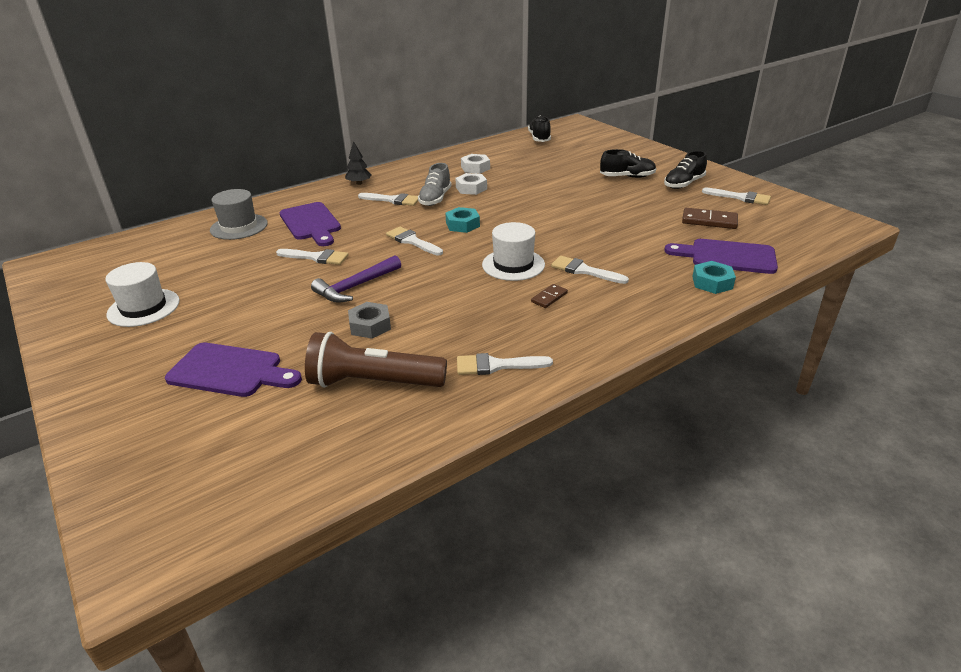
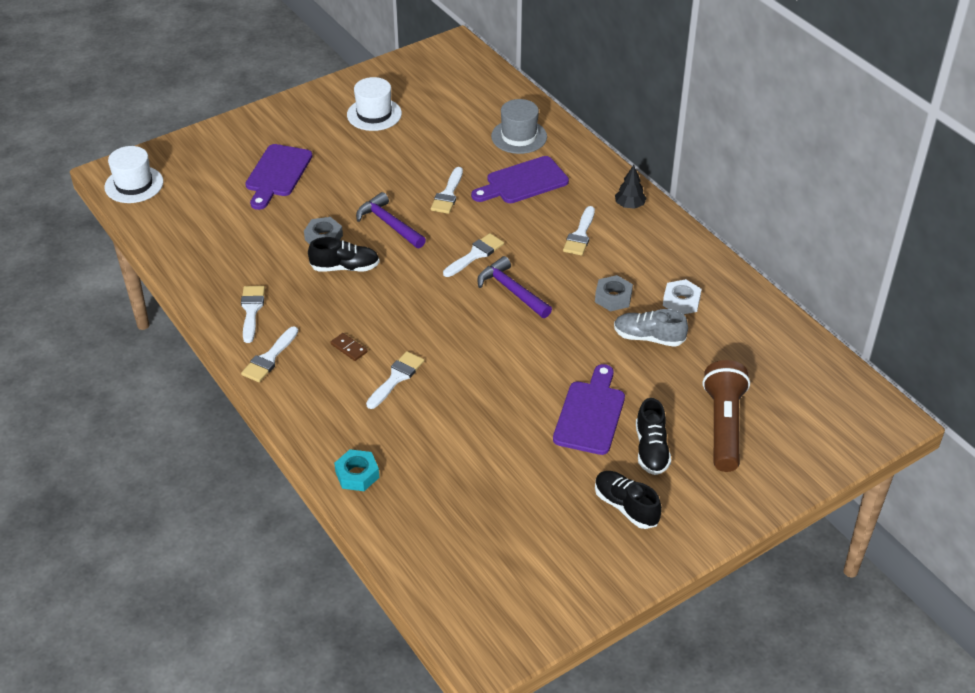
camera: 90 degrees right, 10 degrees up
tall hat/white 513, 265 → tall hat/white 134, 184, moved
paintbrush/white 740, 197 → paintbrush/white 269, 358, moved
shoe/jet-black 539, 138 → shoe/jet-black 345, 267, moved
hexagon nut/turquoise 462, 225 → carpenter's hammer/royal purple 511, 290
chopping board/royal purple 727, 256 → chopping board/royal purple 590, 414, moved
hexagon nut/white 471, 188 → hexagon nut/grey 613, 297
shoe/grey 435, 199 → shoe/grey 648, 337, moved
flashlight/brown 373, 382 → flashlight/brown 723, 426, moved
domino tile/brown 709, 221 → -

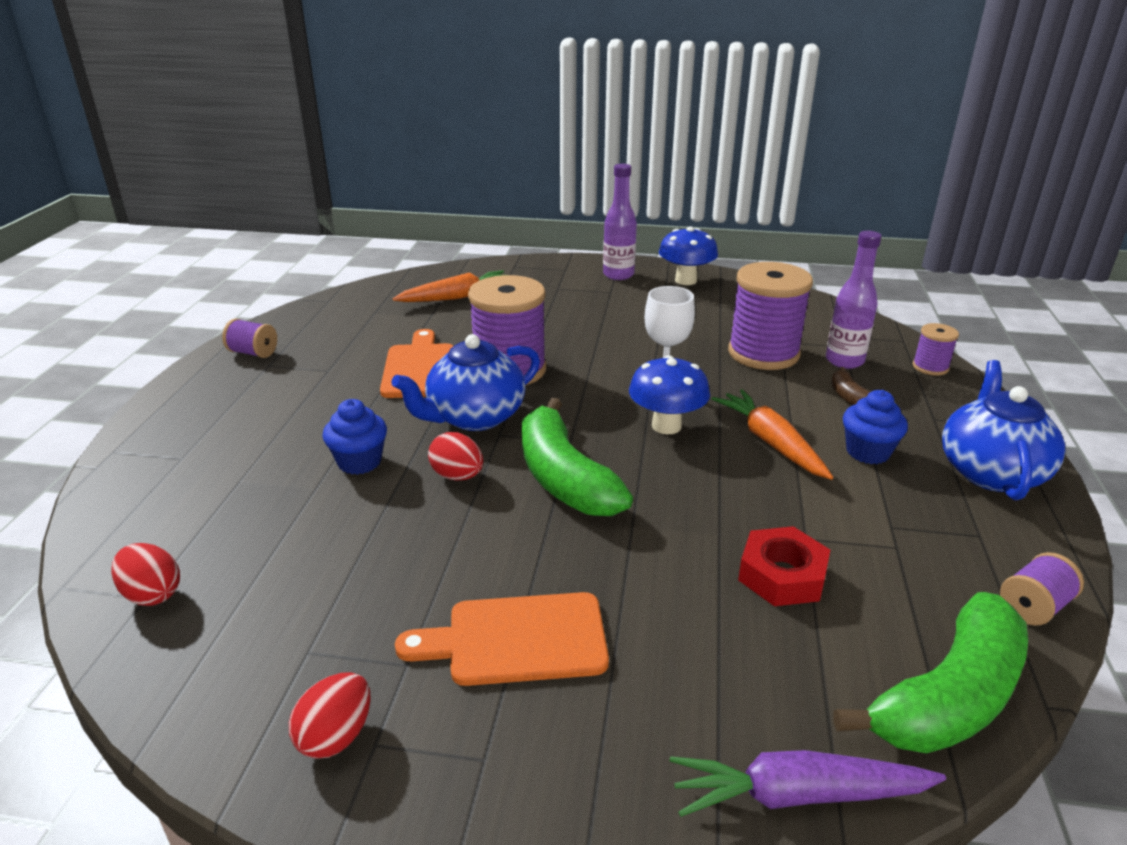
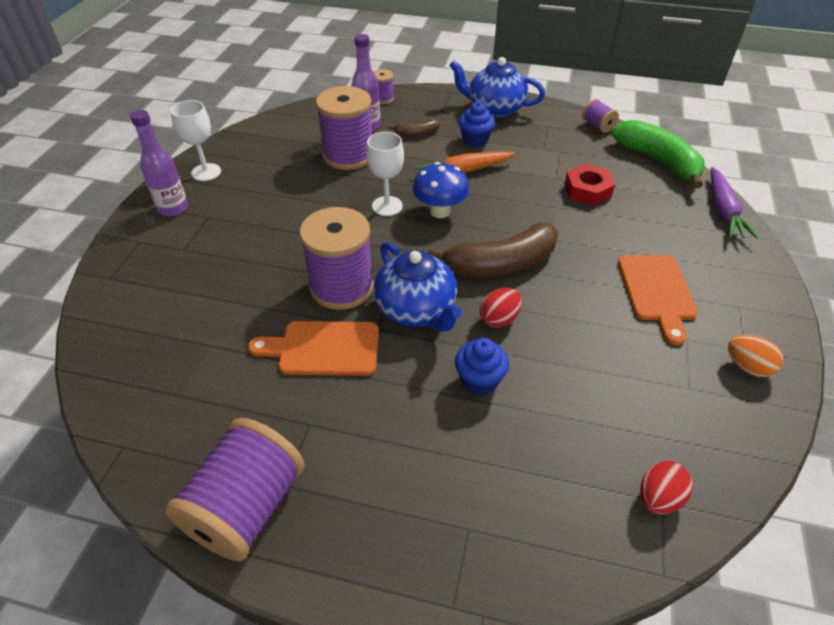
camera: 85 degrees left, 15 degrees up
bobbin/royal purple 253, 353 → bobbin/royal purple 246, 507, x2.11
mushroom/cobalt 686, 280 → chalice/white 206, 172
banana/emerald 564, 477 → banana/brown 501, 264
toy egg/crimson 336, 736 → toy egg/bright orange 747, 367
root vegetable/bright orange 456, 297 → -

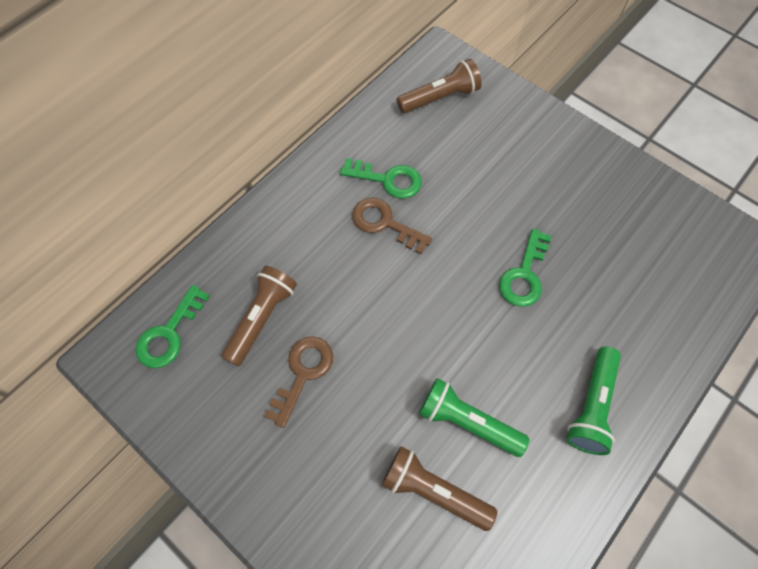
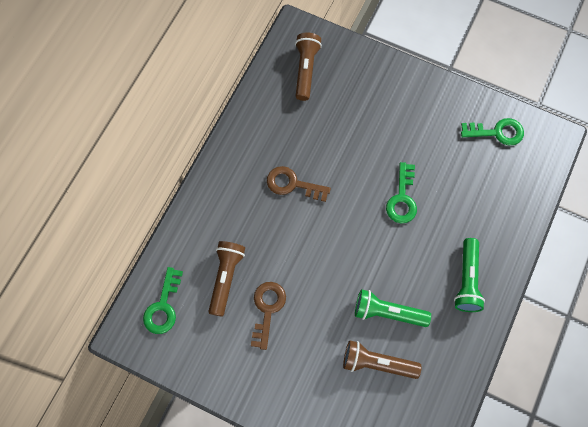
camera: 15 degrees left, 5 degrees up
flashlight/brown 439, 98 → flashlight/brown 305, 70, 45 degrees counterclockwise
door key/emerald 388, 180 → door key/emerald 497, 132, moved

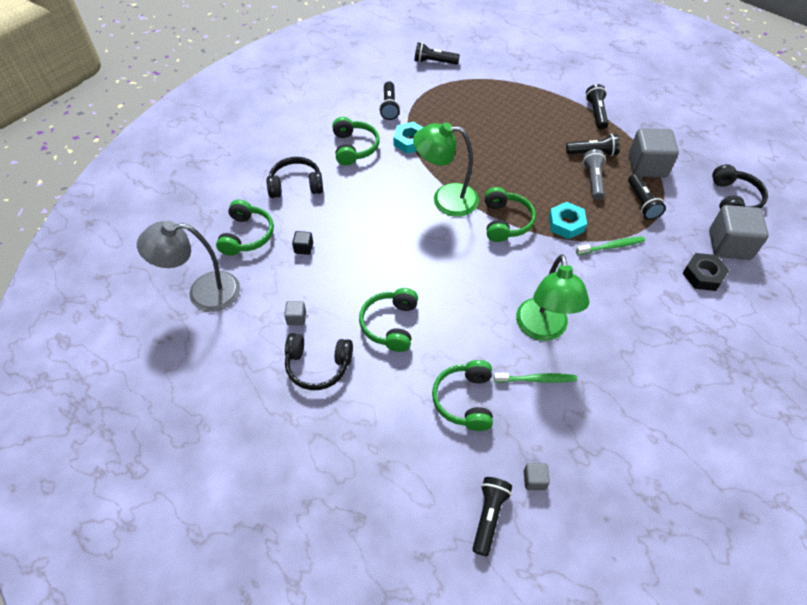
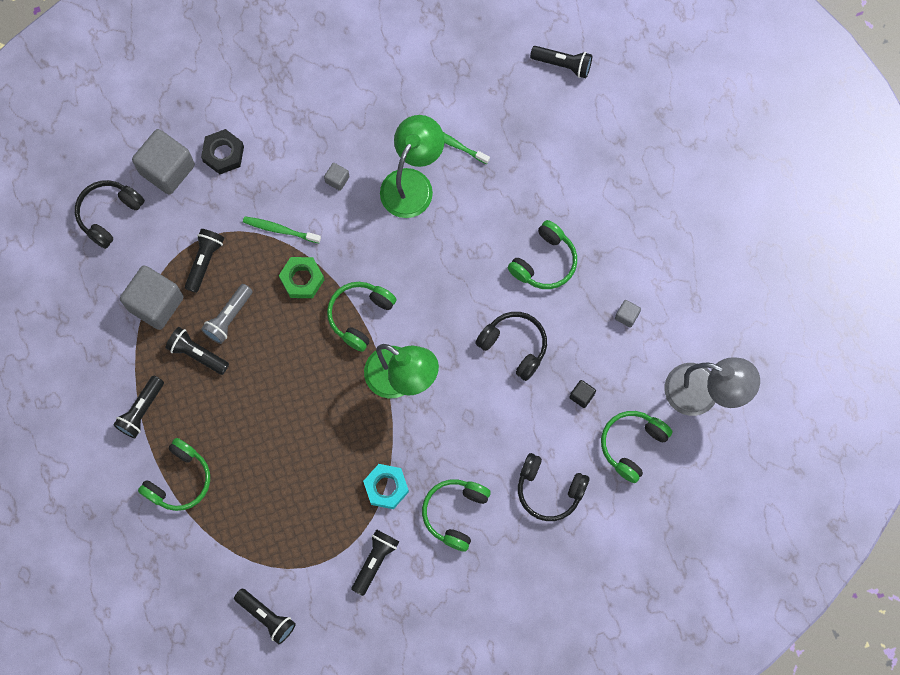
camera: 150 degrees left, 20 degrees up
headset/emerald 465, 400 → headset/emerald 179, 480, moved
hexagon nut/turquoise 566, 224 → hexagon nut/emerald 302, 279
cube/grey 534, 480 → cube/grey 337, 179, moved
headset/jet-black 318, 366 → headset/jet-black 514, 346, moved
flashlight/jet-black 489, 516 → flashlight/jet-black 563, 64, 120 degrees counterclockwise

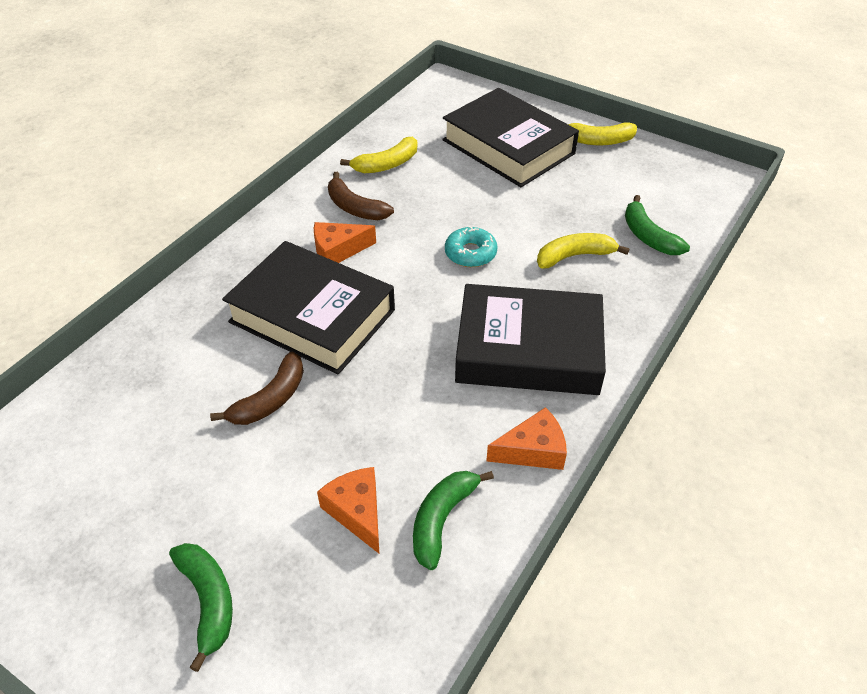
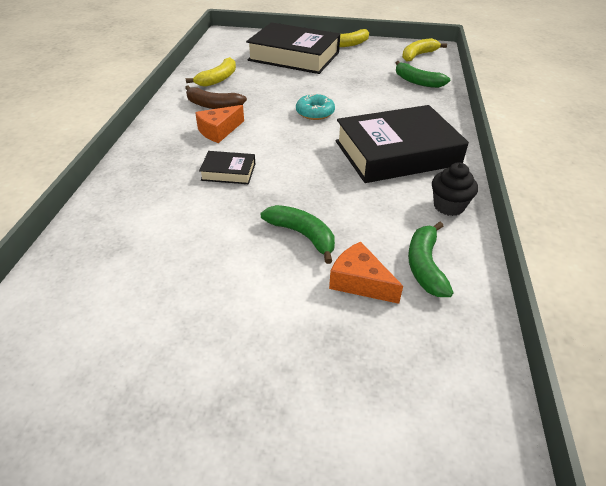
camera: 25 degrees left, 5 degrees down
book/jet-black 312, 316 → book/jet-black 228, 172, x0.44
banana/emerald 208, 601 → banana/emerald 302, 235, moved
banana/golden 574, 256 → banana/golden 418, 55, moved
cheese wedge/bright orange 533, 450 → fairy cake/jet-black 448, 206
banana/brown 270, 399 → -

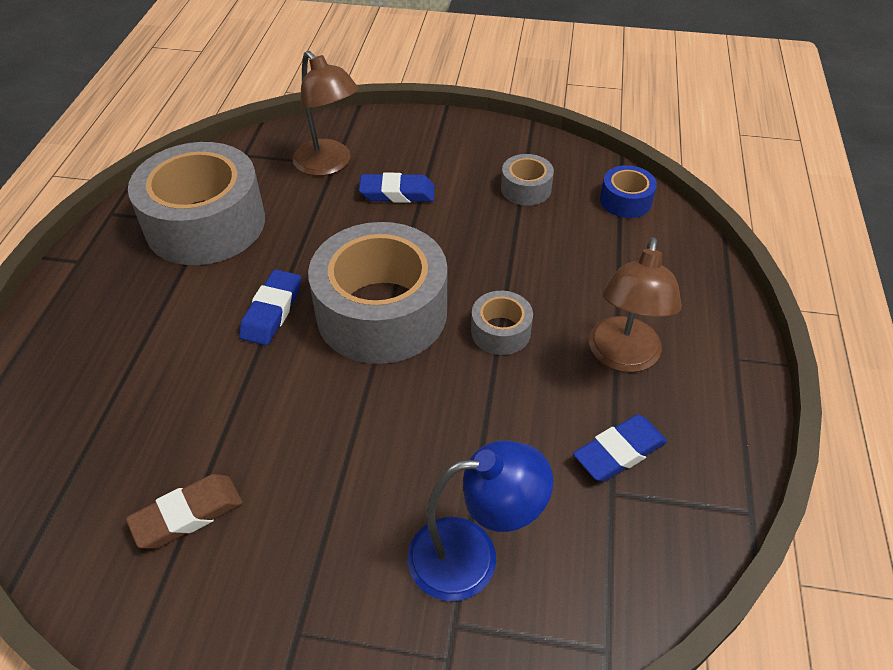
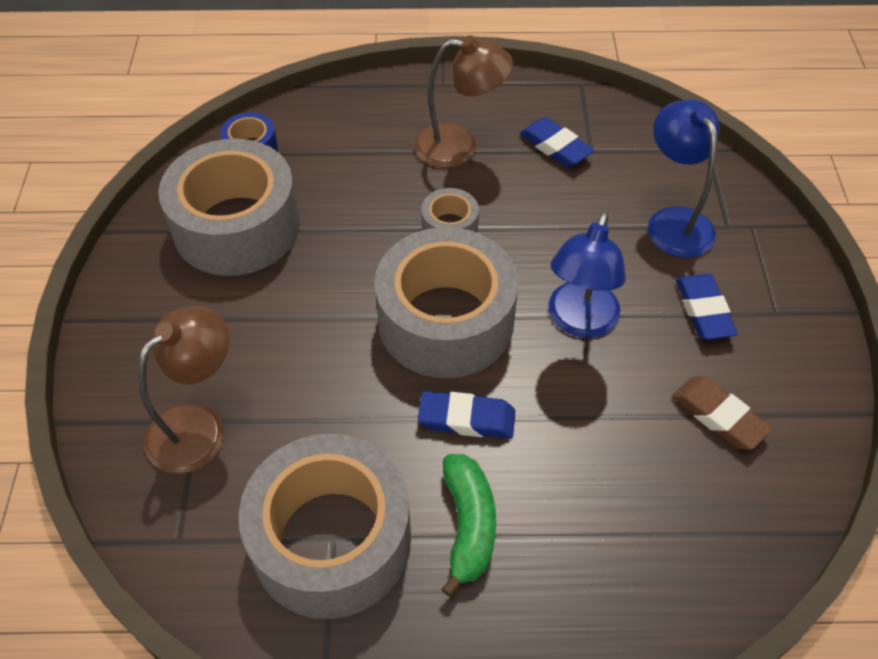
camera: 100 degrees left, 5 degrees up
roll of tape/grey 526, 189 → roll of tape/grey 237, 226, x2.23
- → banana/emerald 468, 525
- → desk lamp/cobalt 579, 322
gum eraser/cobalt 397, 193 → gum eraser/cobalt 703, 310, moved

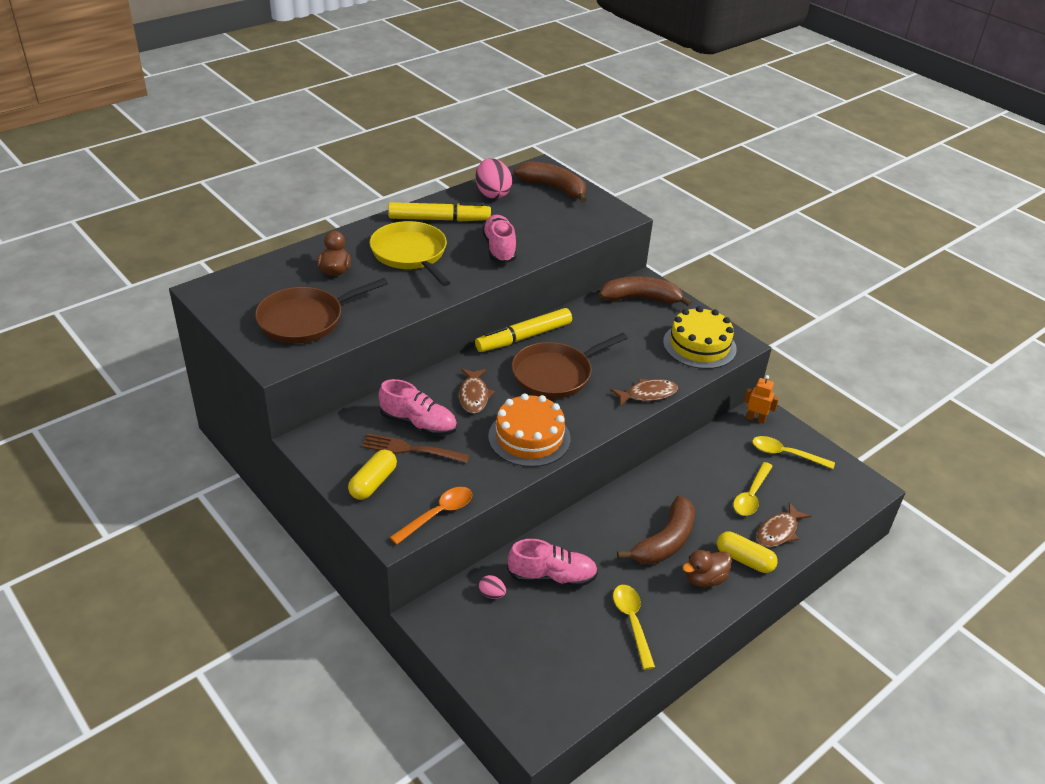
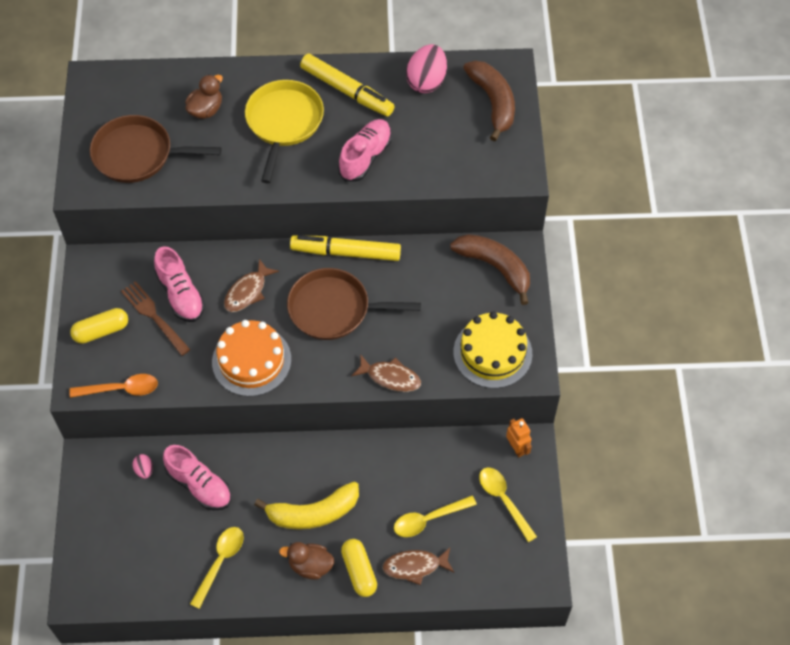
camera: 40 degrees right, 20 degrees up
banana/brown 665, 541 → banana/golden 313, 513

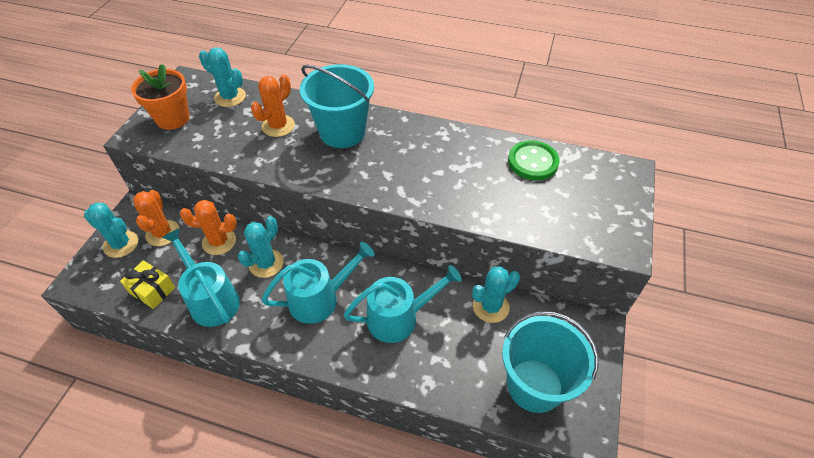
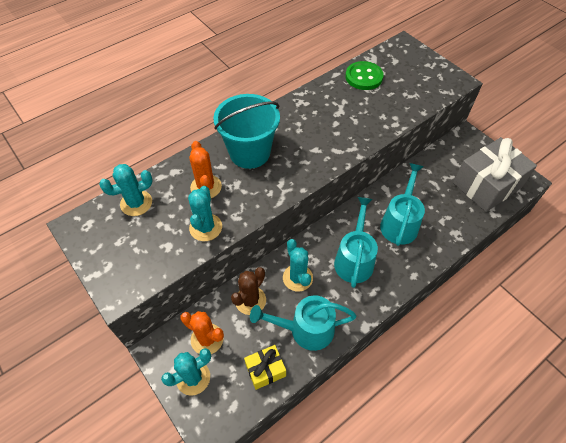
camera: 55 degrees left, 5 degrees up
cactus/turquoise 490, 307 → cactus/turquoise 205, 227, moved
cactus/bright orange 219, 242 → cactus/brown 250, 300
bucket/turquoise 534, 385 → present/grey 487, 185
flower pot/bright orange 173, 118 → -

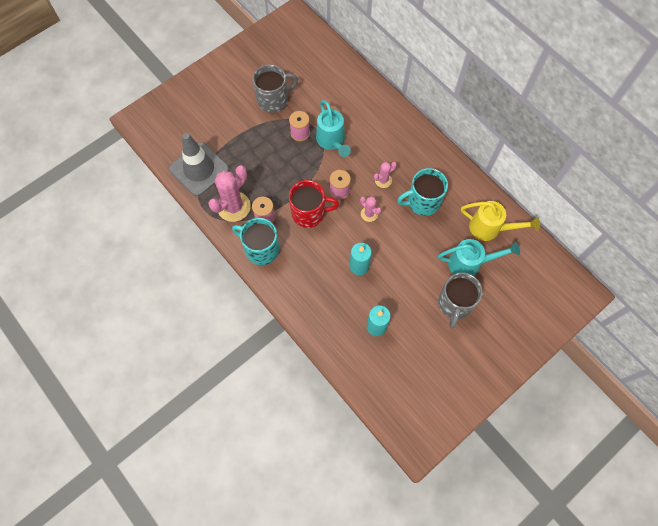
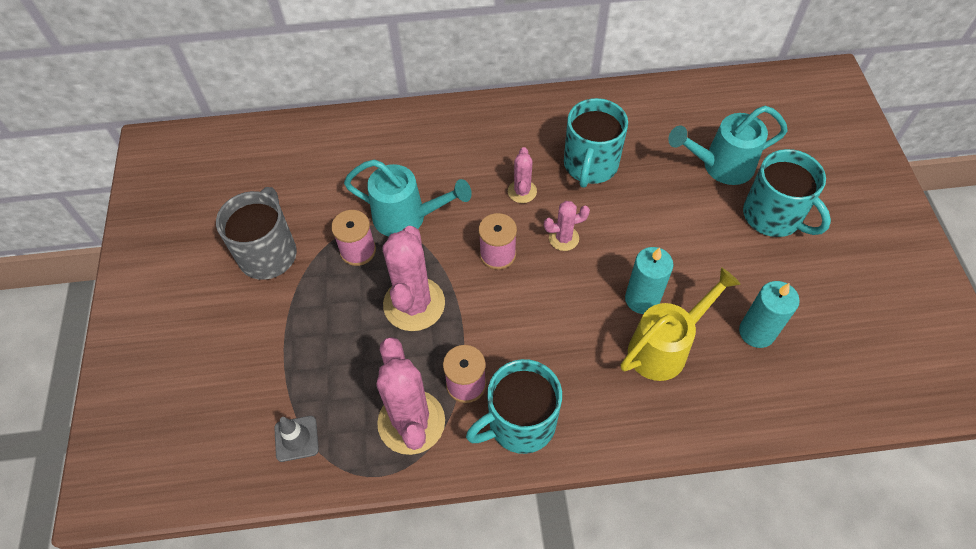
camera: 55 degrees left, 10 degrees down
road cone/grey 199, 169 → road cone/grey 296, 438, x0.43
- → cactus/rosy 414, 304
watering can/golden 490, 228 → watering can/golden 664, 347, moved
watering can/turquoise 469, 263 → watering can/turquoise 720, 166, 135 degrees counterclockwise
mug/grey 454, 304 → mug/turquoise 773, 216
mug/crimson 309, 213 → -

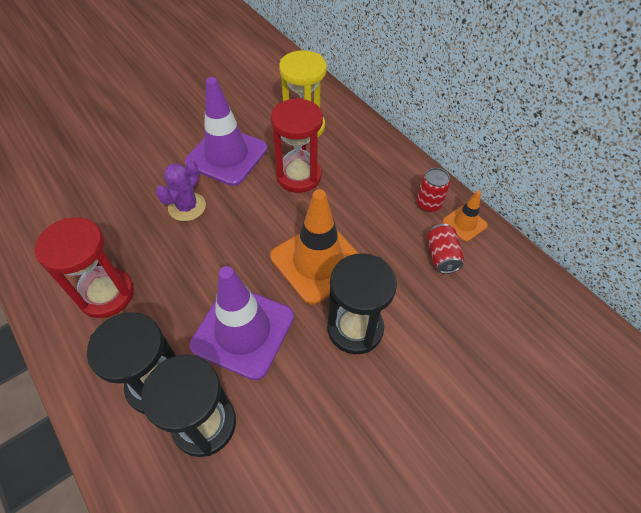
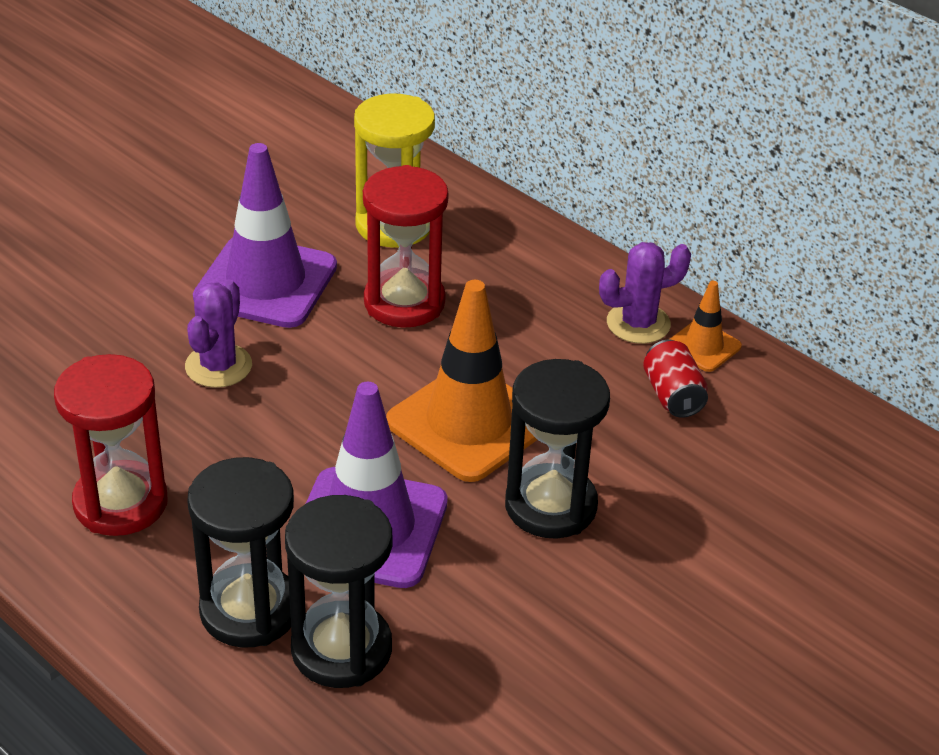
camera: 10 degrees left, 15 degrees down
can/crimson 428, 204 → cactus/royal purple 638, 323

